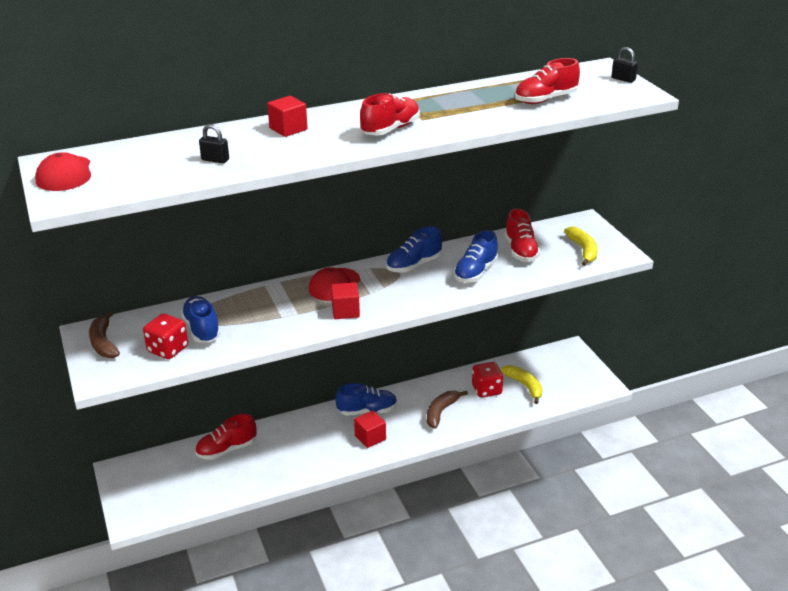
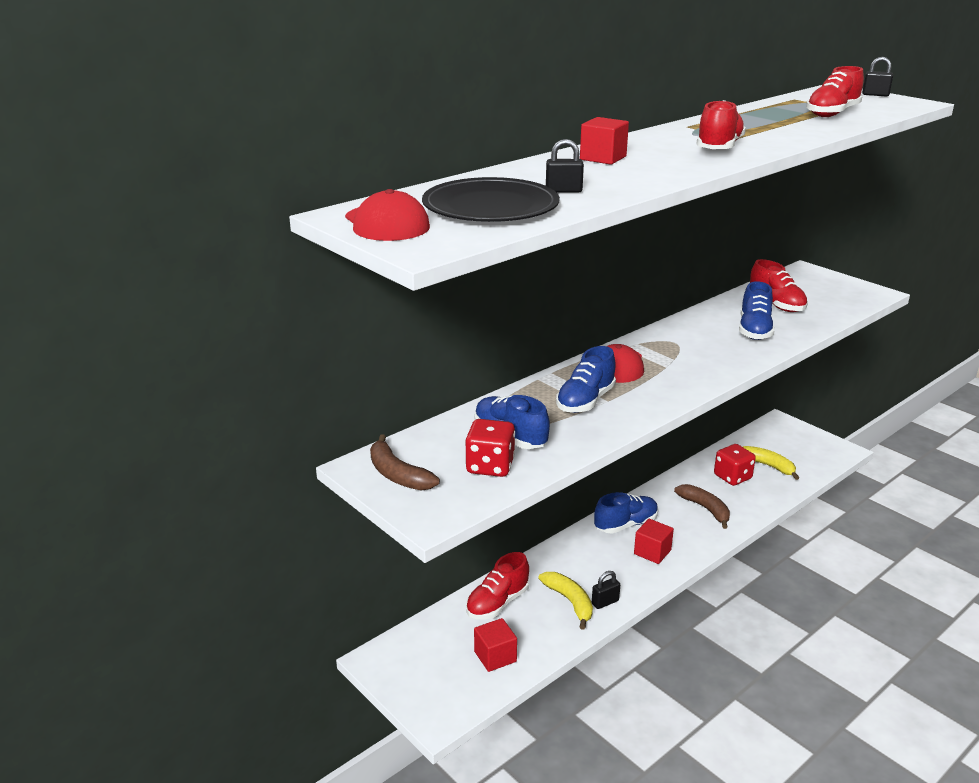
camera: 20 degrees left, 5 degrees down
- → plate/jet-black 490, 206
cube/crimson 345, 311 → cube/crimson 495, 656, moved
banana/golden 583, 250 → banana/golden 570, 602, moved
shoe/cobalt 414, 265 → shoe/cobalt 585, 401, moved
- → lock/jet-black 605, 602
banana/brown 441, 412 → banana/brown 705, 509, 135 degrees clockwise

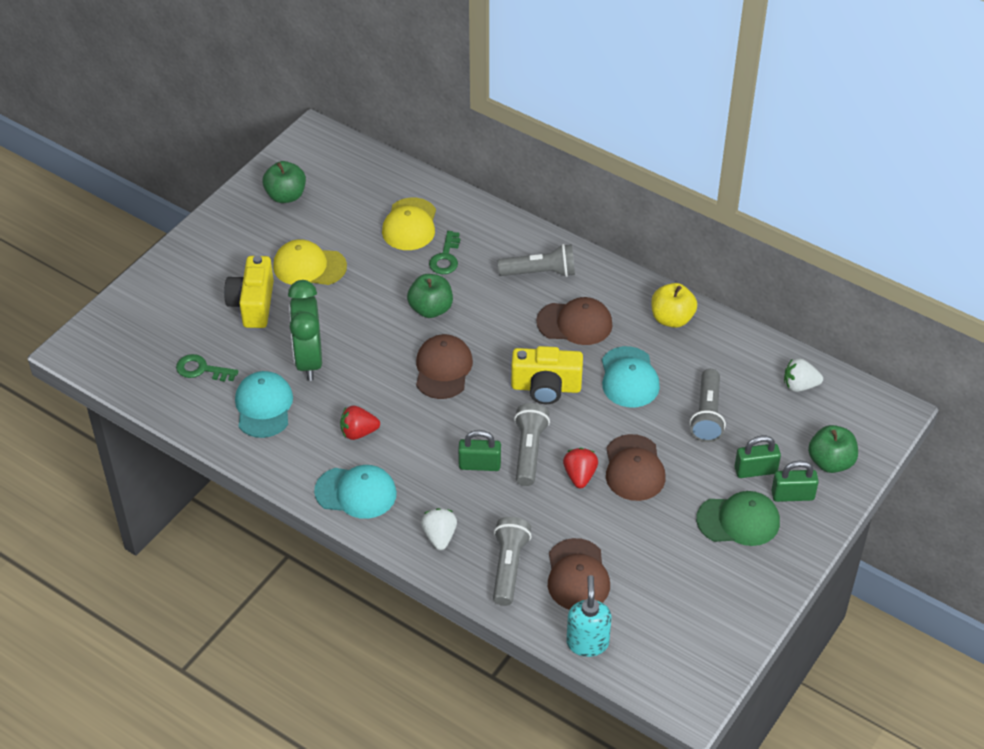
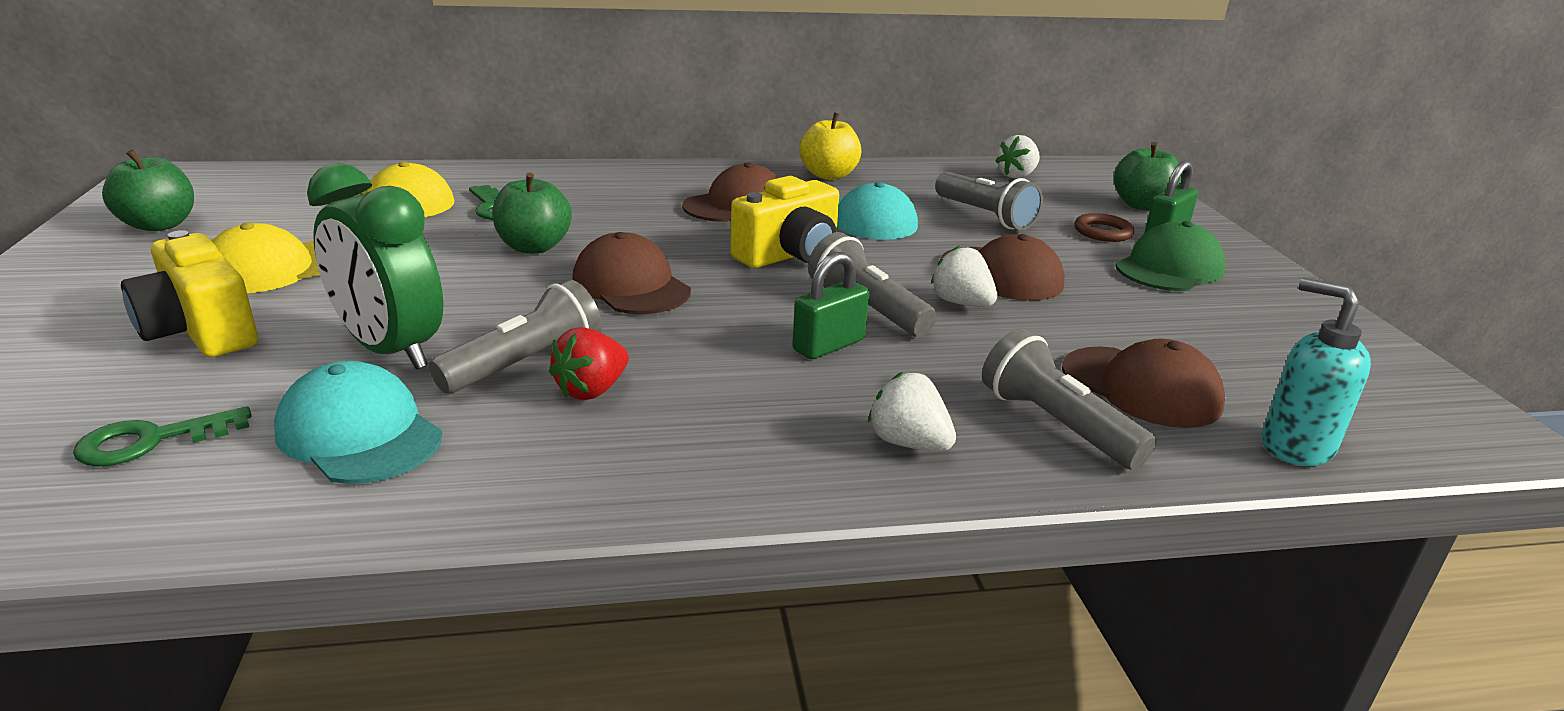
camera: 45 degrees left, 20 degrees down
flashlight/grey 540, 272 → flashlight/grey 525, 364, moved
toy strawberry/crimson 580, 476 → toy strawberry/white 961, 303
lock/emerald 755, 470 → torus/brown 1103, 232
baseball cap/turquoise 356, 492 → -

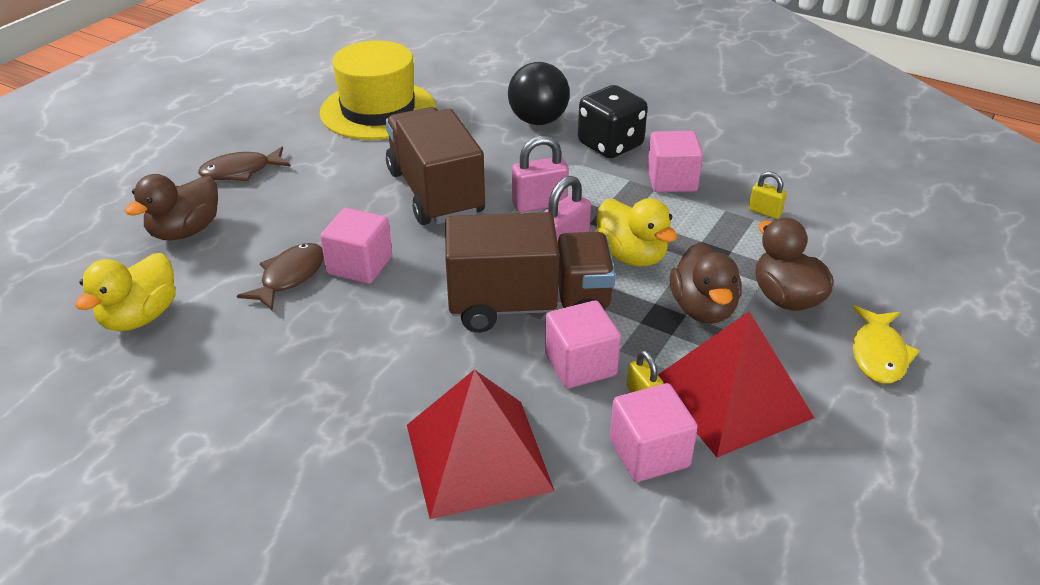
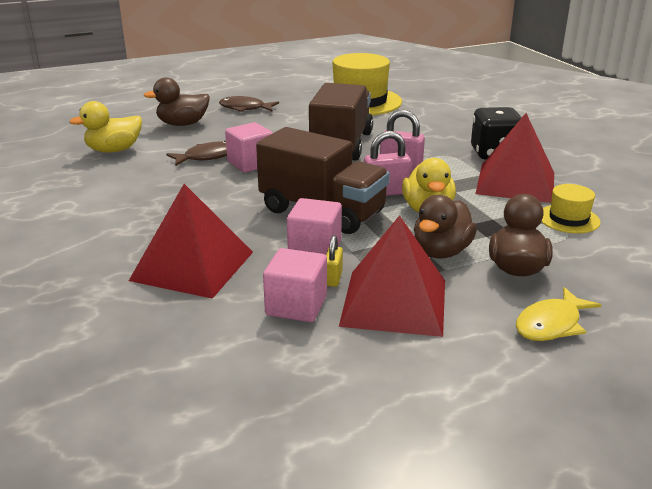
camera: 35 degrees right, 10 degrees down
cube/rosy 672, 180 → pyramid/crimson 515, 183
lock/golden 765, 212 → tall hat/golden 568, 219
ball/jet-black 538, 121 → -

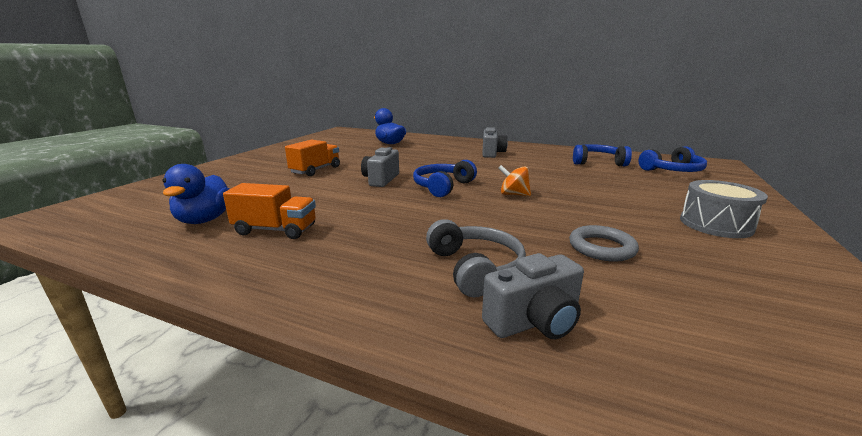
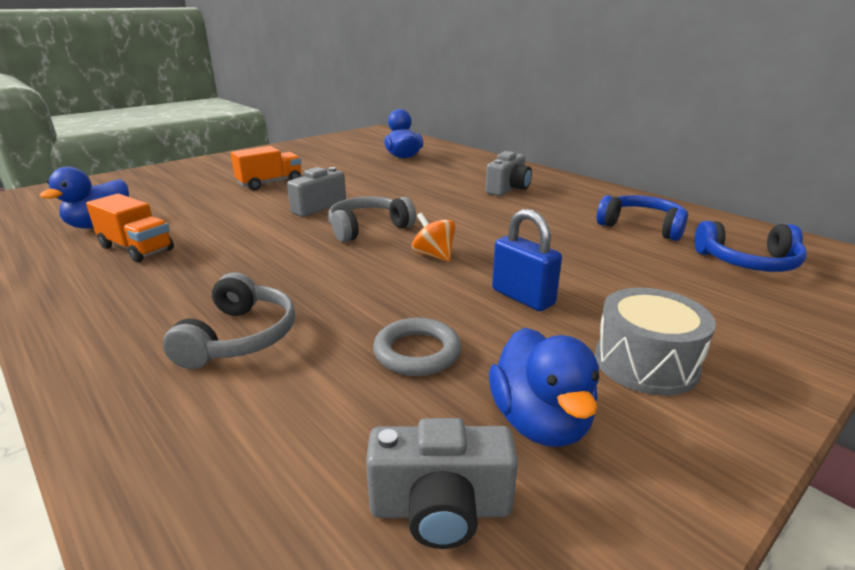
camera: 25 degrees right, 5 degrees up
headset/cobalt 443, 186 → headset/grey 368, 228
compact camera/grey 534, 321 → compact camera/grey 441, 509, moved
- → toy duck/cobalt 540, 422
- → lock/cobalt 522, 297

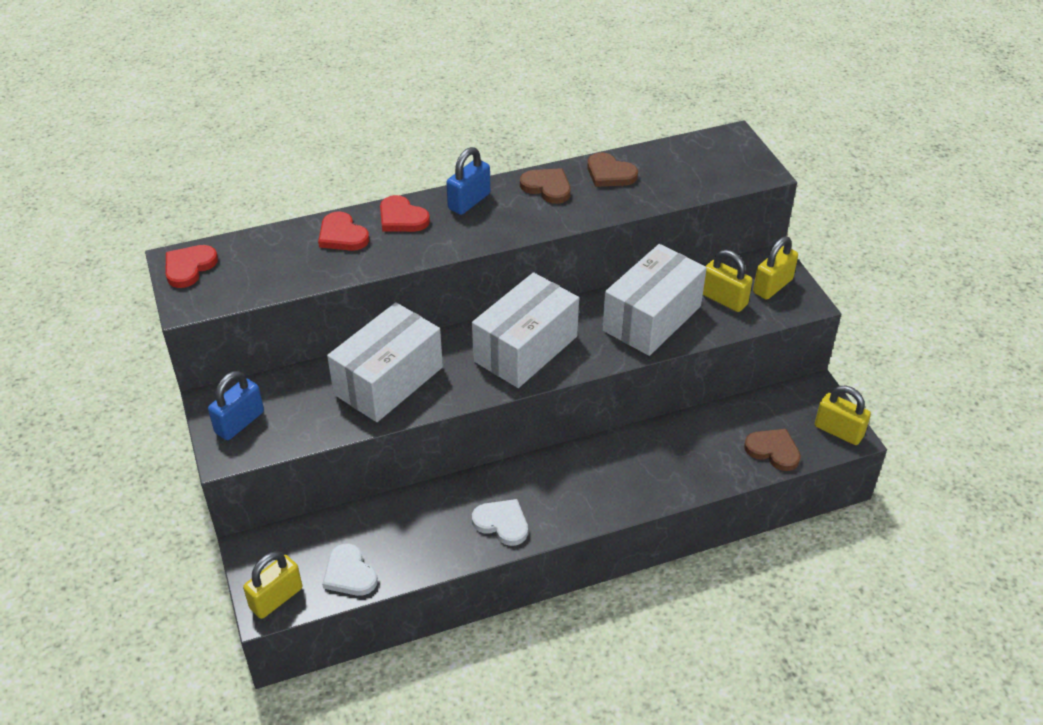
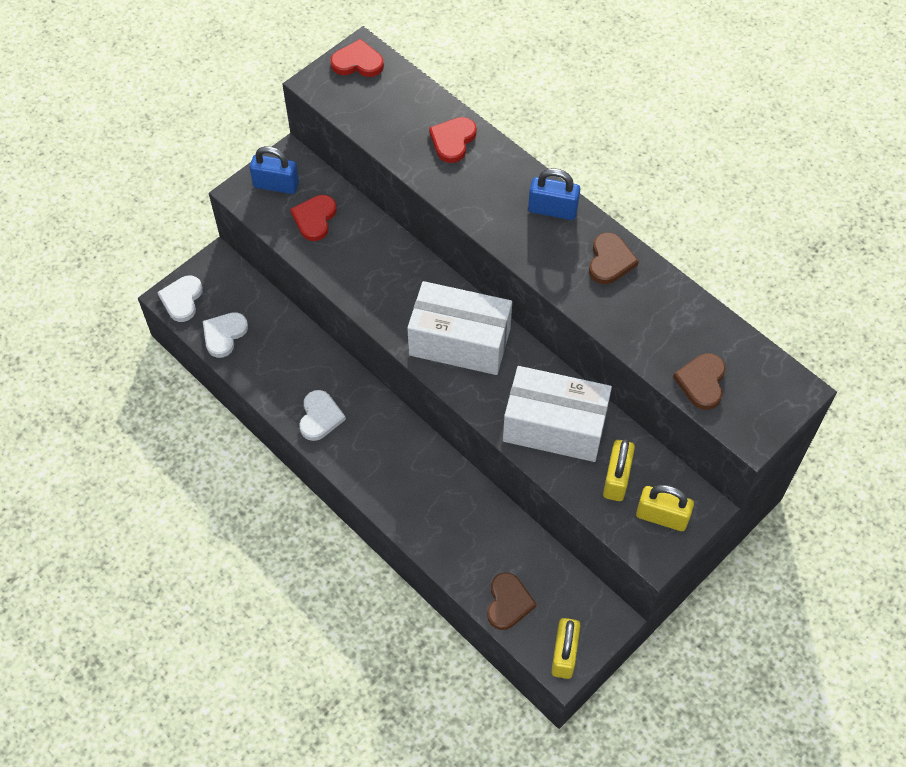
camera: 65 degrees right, 15 degrees up
lock/golden 276, 598 → heart shape/white 182, 299
heart shape/crimson 402, 218 → heart shape/crimson 314, 218, moved
heart shape/brown 610, 173 → heart shape/brown 702, 382, moved
box/white 388, 381 → -

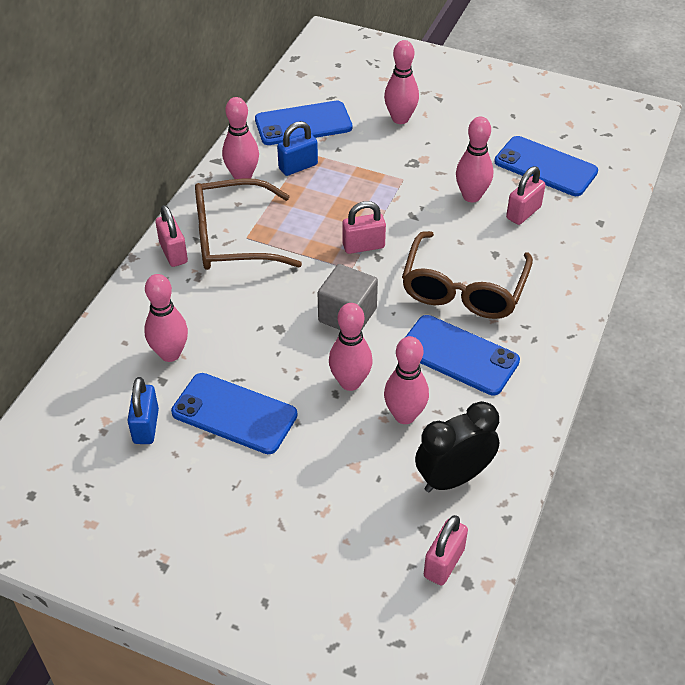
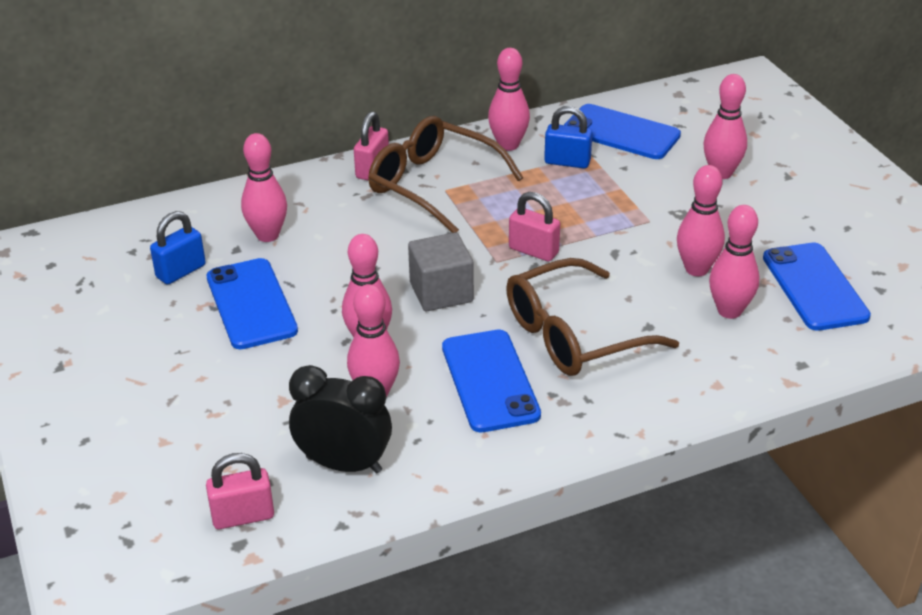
camera: 45 degrees right, 10 degrees down
lock/rosy 523, 213 → tenpin/rosy 729, 311

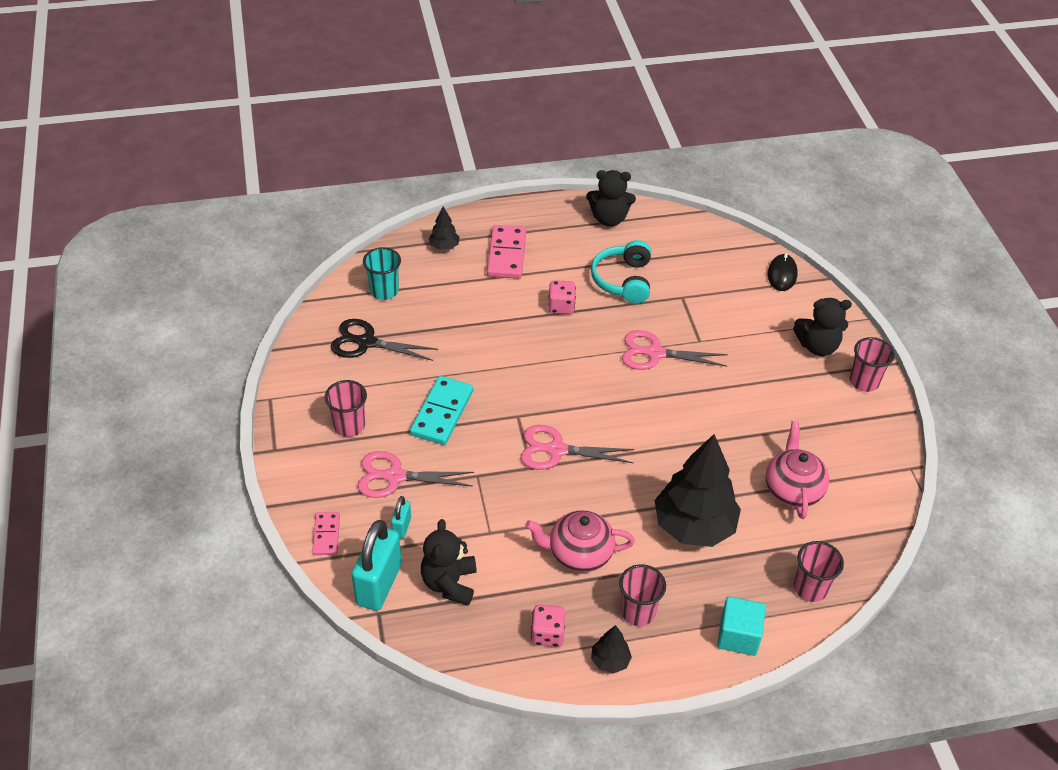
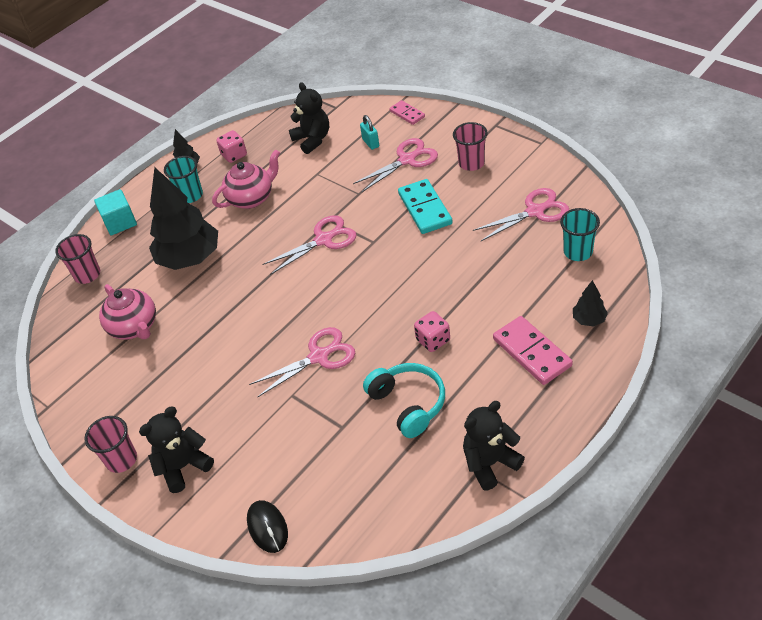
camera: 150 degrees right, 0 degrees up
tumbler/rosy 637, 612 → tumbler/turquoise 190, 195
pair of scissors/jet-black 366, 342 → pair of scissors/rosy 535, 211
lock/turquoise 379, 584 → -

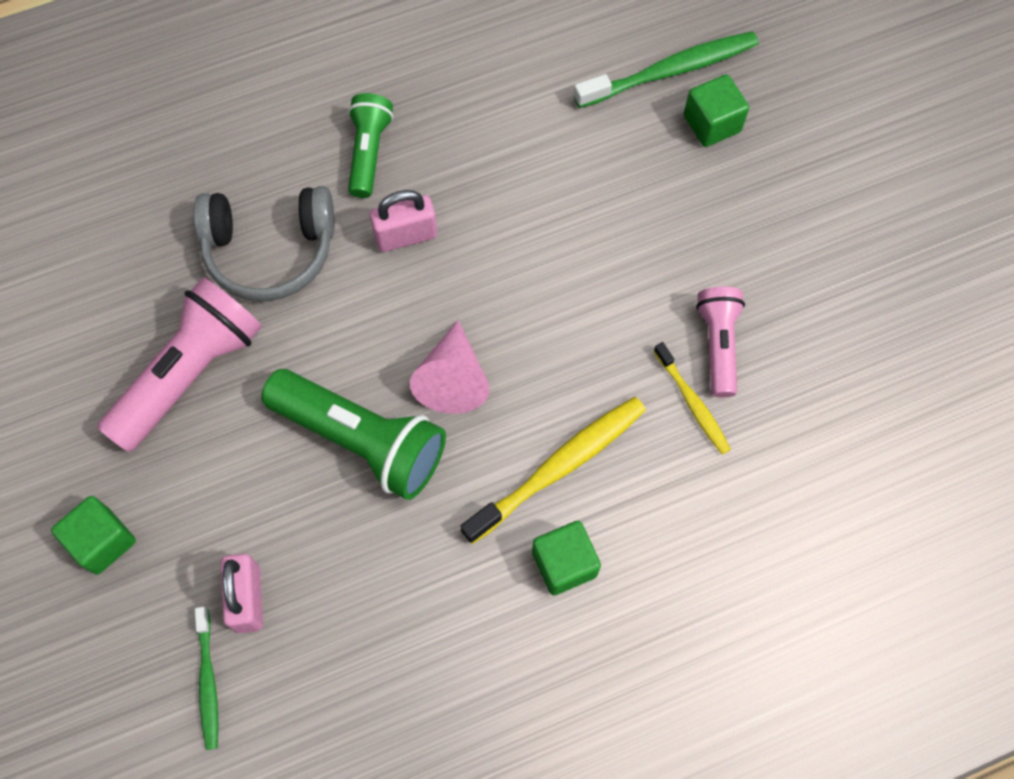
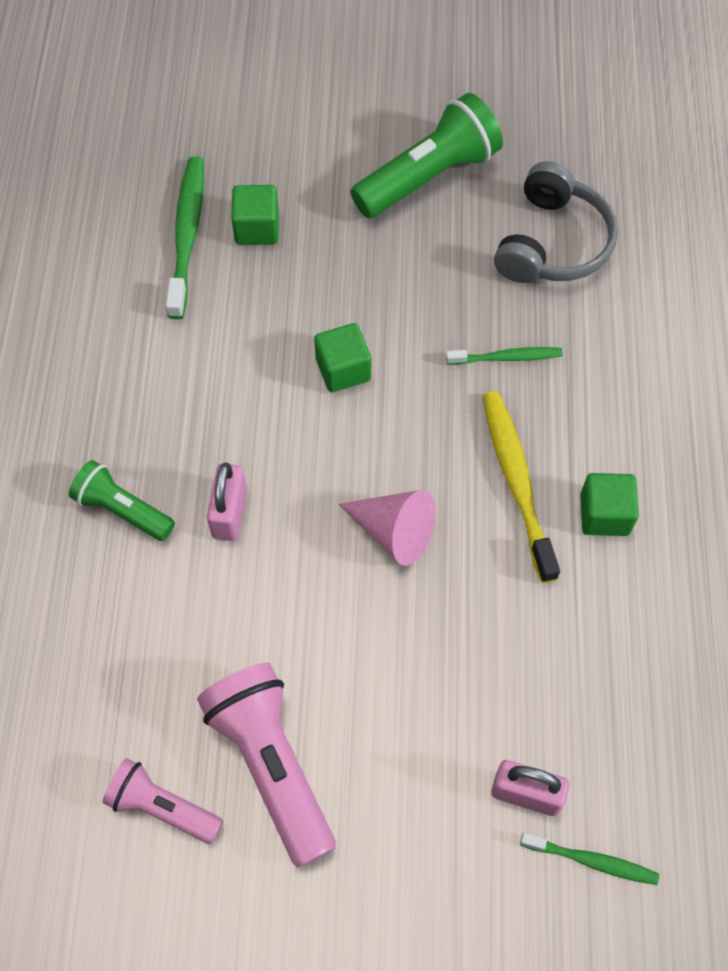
camera: 65 degrees left, 5 degrees down
flashlight/rosy 718, 345 → flashlight/rosy 162, 807, moved
cube/emerald 102, 541 → cube/emerald 343, 369, moved
flashlight/emerald 361, 440 → flashlight/emerald 428, 176, moved
dental brush/golden 692, 403 → dental brush/emerald 506, 357
headset/grey 270, 250 → headset/grey 552, 243, moved

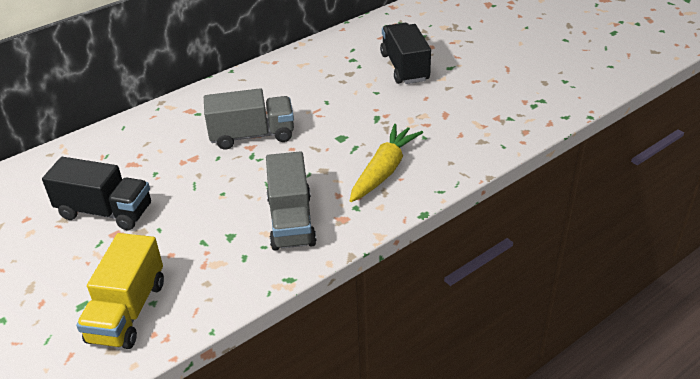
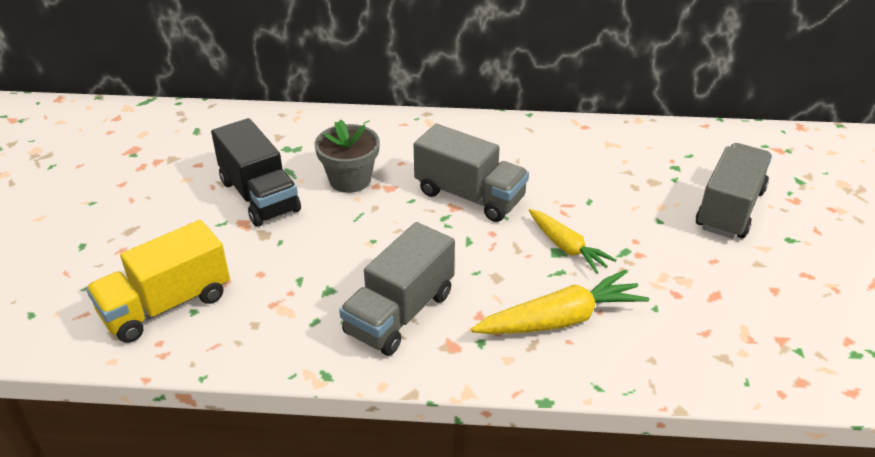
camera: 40 degrees right, 0 degrees up
- → flower pot/grey 350, 179
- → root vegetable/golden 567, 247
toy truck/jet-black 405, 67 → toy truck/grey 729, 209

